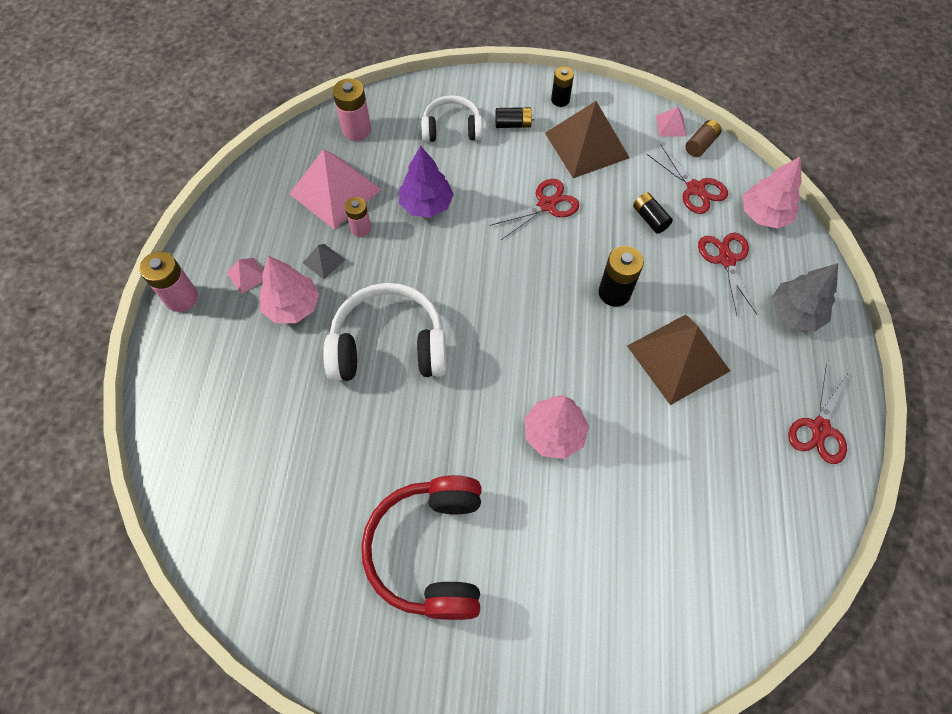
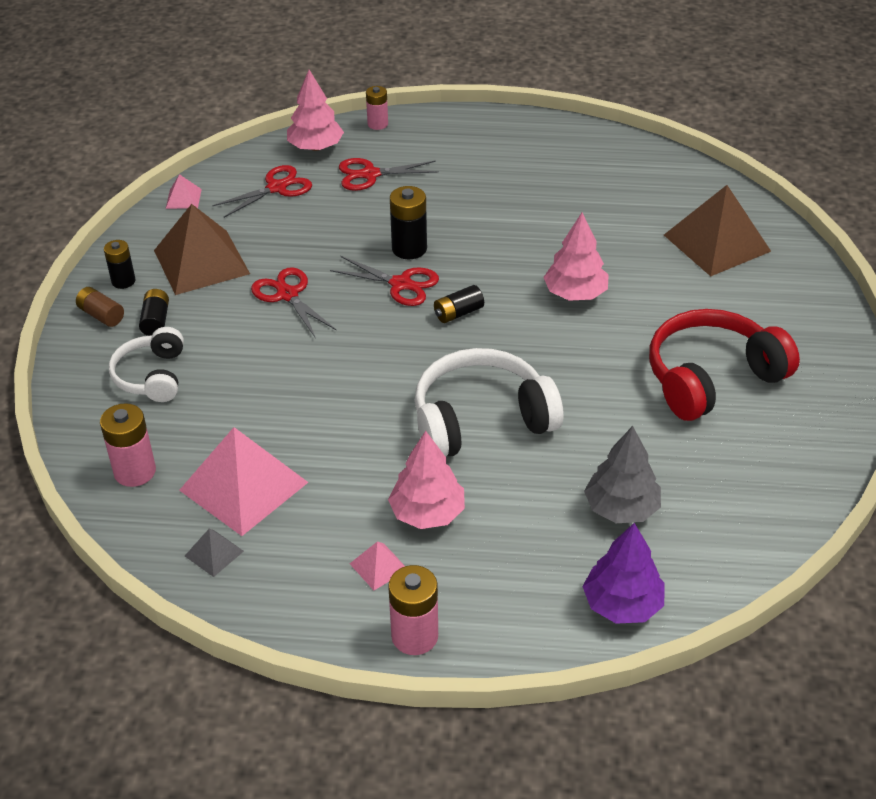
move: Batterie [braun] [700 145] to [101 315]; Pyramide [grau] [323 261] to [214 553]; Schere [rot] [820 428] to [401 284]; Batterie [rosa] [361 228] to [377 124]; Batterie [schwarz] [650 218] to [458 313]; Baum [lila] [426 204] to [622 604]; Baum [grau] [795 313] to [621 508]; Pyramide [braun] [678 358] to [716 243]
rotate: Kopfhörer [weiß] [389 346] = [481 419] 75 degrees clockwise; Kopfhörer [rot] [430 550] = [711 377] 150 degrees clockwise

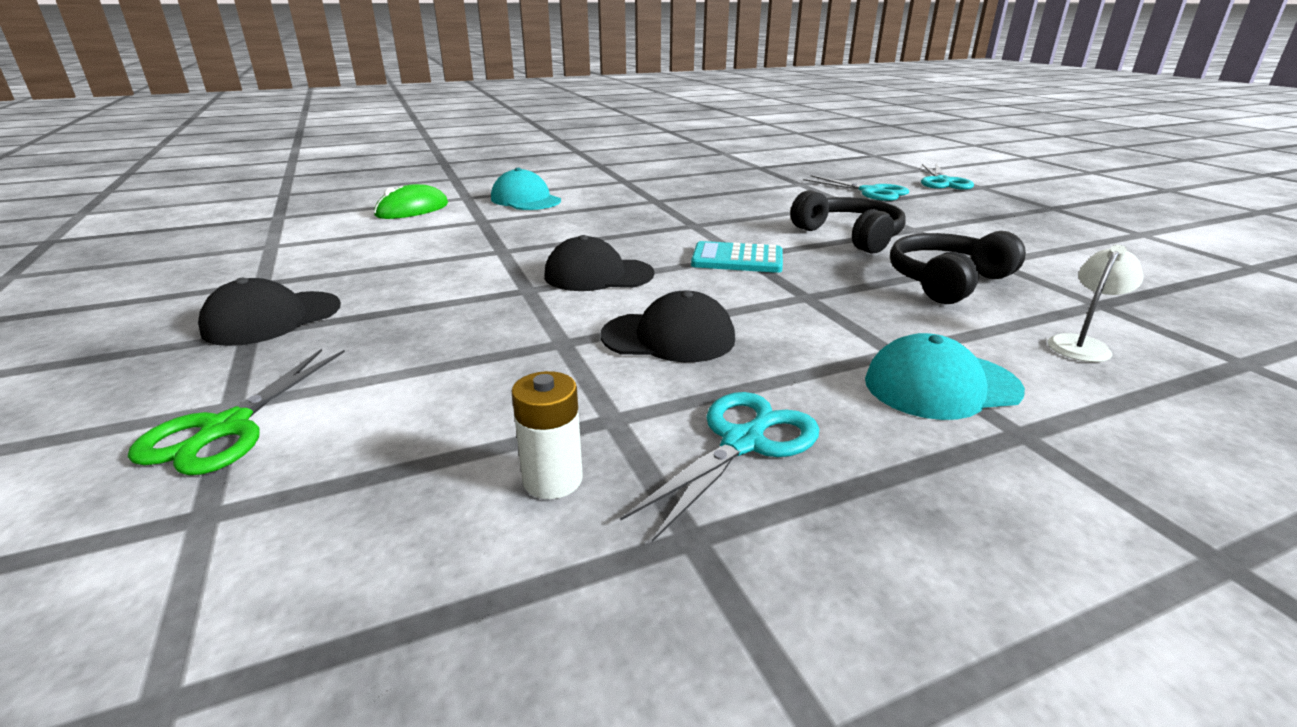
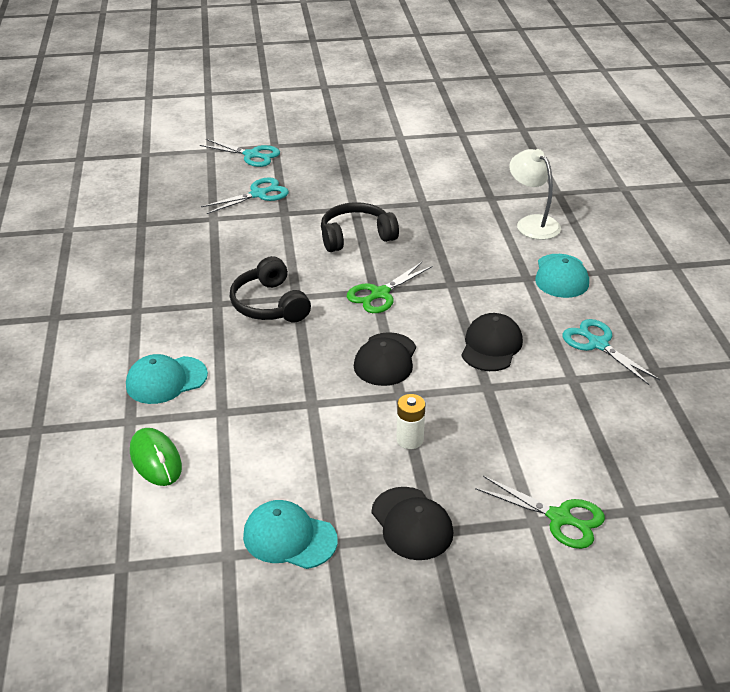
insert: Kappe [türkis] [289 538]
move: Kopfhörer [schwarz] [947 281] to [269 304]; Batterie [weiß] [552 480] to [409 439]
replace: Taschenrechner [türkis] [737 259] to Schere [grün] [380 294]
resize: Lampe [weiß] [1082 344] = [532 223] x1.61

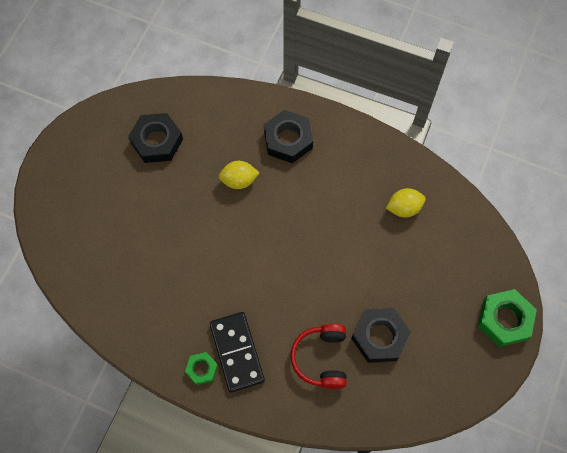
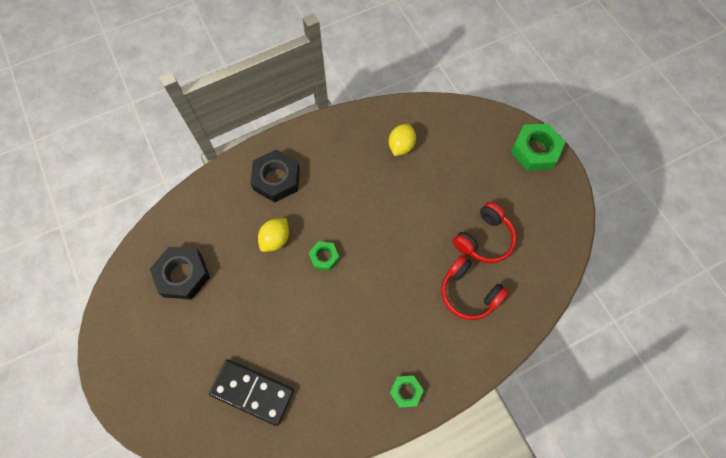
insert: Sechskantmutter [grün] [324 257]
move: Dominostein [schwarz] [236 352] to [252 392]
replace: Sechskantmutter [schwarz] [379 337] to Kopfhörer [rot] [484 239]

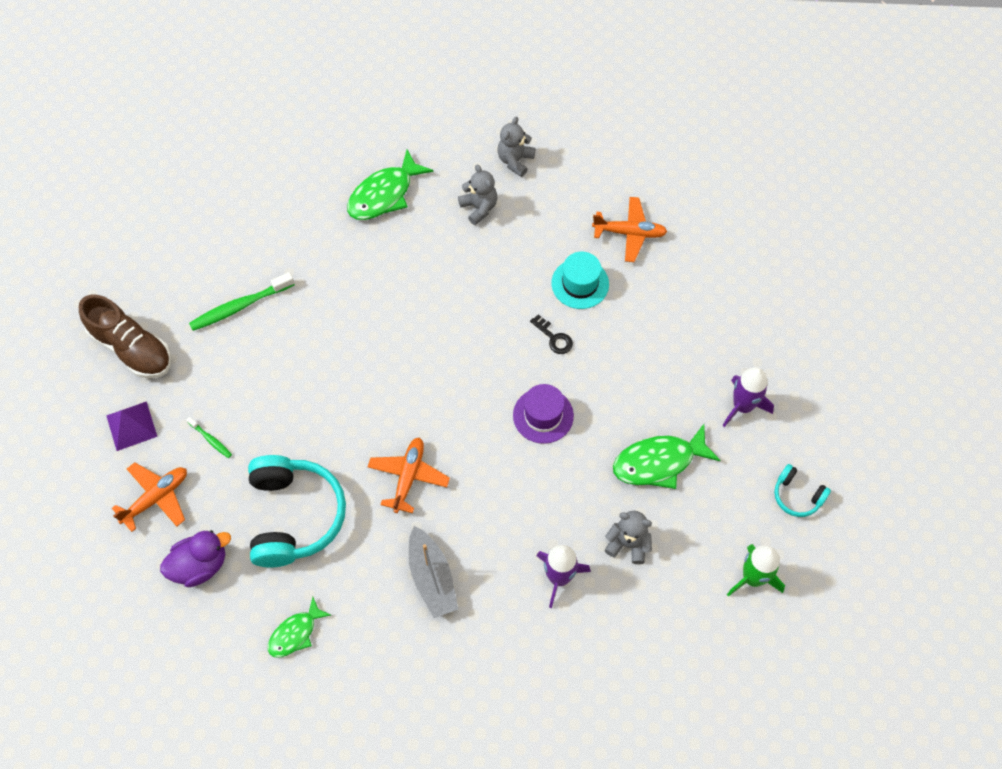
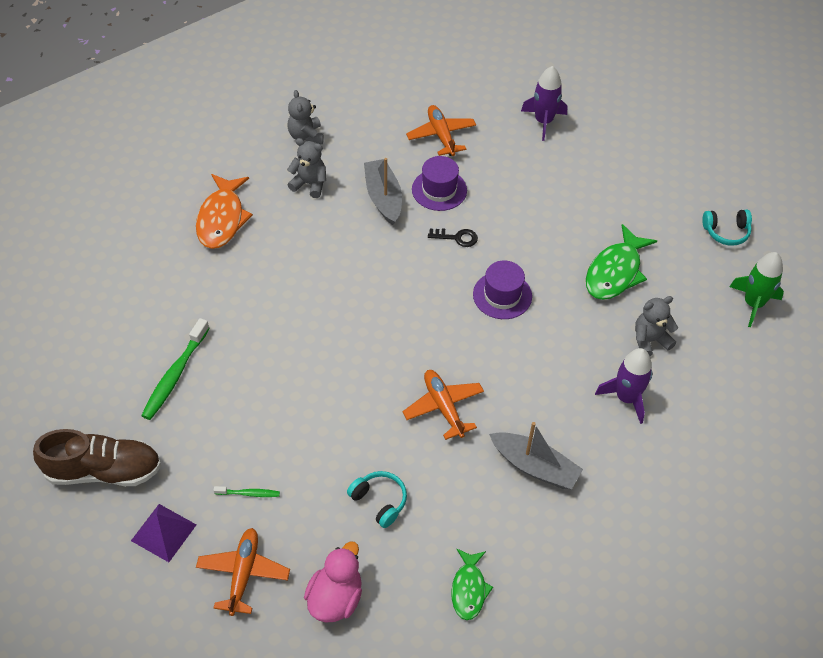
insert: Boot [grau] [383 197]
move: Rakete [lila] [742 406] to [543 121]
recolor: Fisch [grün] [384 194] to Fisch [orange] [222 219]; Ente [lila] [200 565] to Ente [rosa] [335 598]; Hut [türkis] [580 283] to Hut [lila] [439 190]
rotate: Flugzeug [orange] [629 233] = [441 135] 75 degrees counterclockwise
resize: Kopfhörer [türkis] [294 516] = [379 501] x0.48

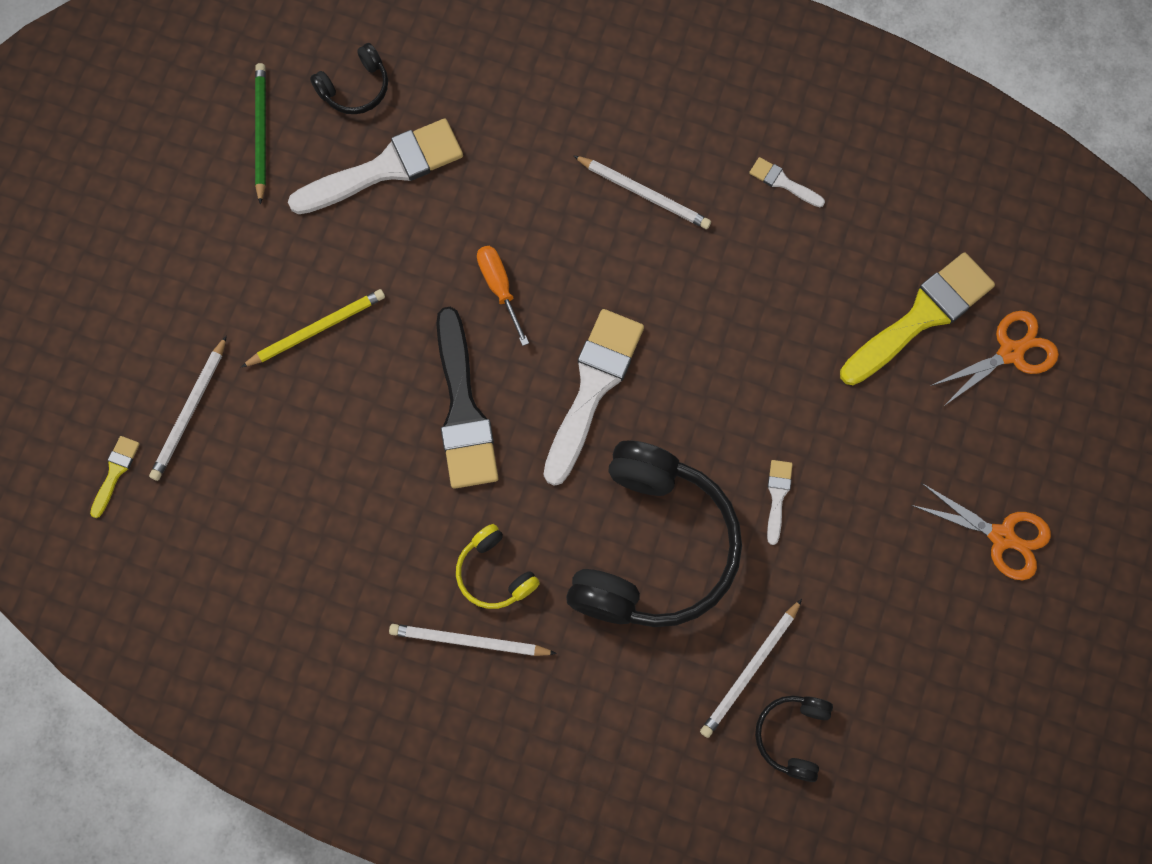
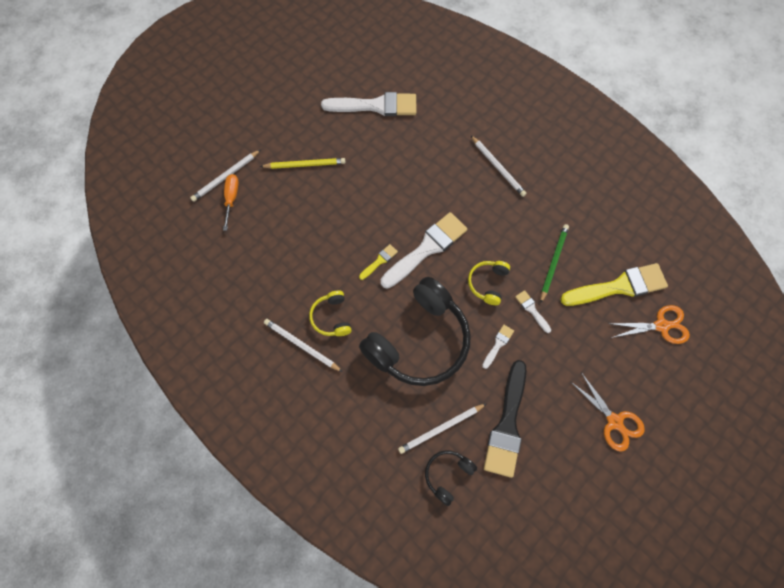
delete: Kopfhörer [schwarz] [355 88]
insert: Kopfhörer [gelb] [487 283]
move: Schraubenzieher [orange] [499 288] to [231 199]; Pinsel [gelb] [115 472] to [379 261]; Pinsel [schwarz] [463 409] to [507 424]; Pinsel [weiß] [783 182] to [532 310]; Bleistift [grün] [261 132] to [553 262]

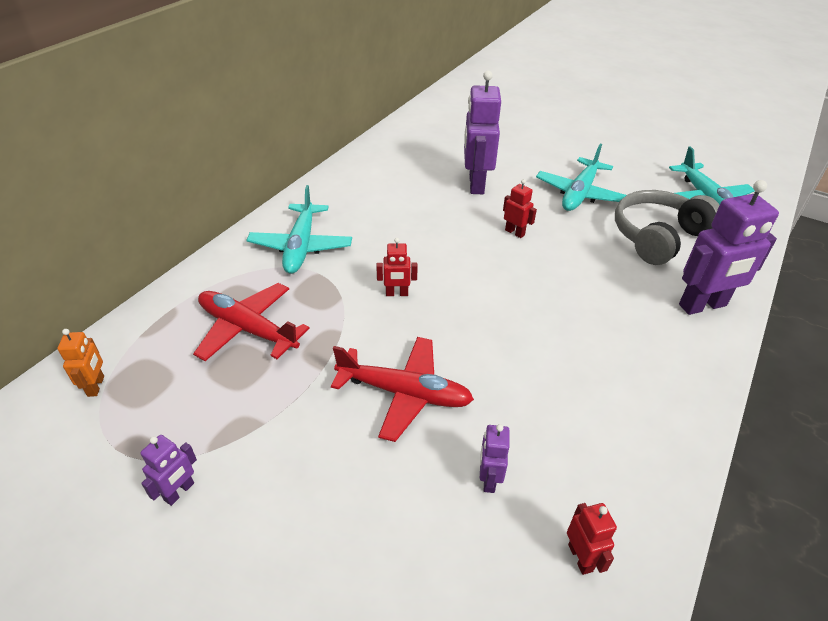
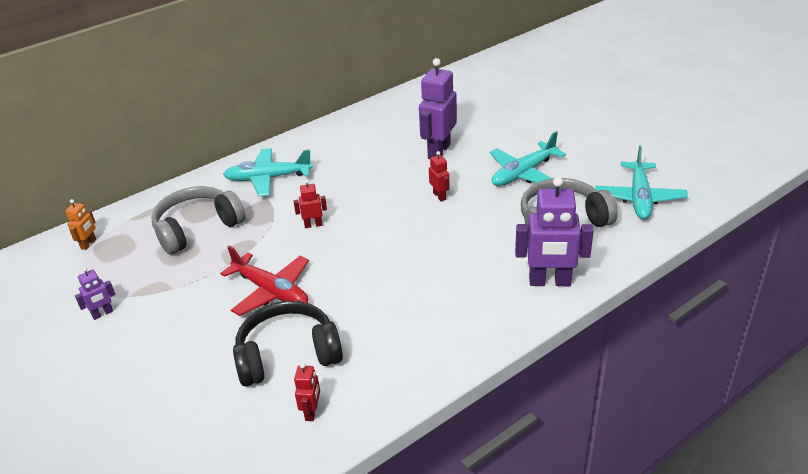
replace: Flugzeug [rot] [248 329] to Kopfhörer [grau] [197 228]; Roboter [lila] [488 479] to Kopfhörer [schwarz] [288 355]
rotate: Flugzeug [türkis] [301 246] = [268 178] 60 degrees clockwise; Roboter [rot] [397 293] = [313 225] 150 degrees clockwise

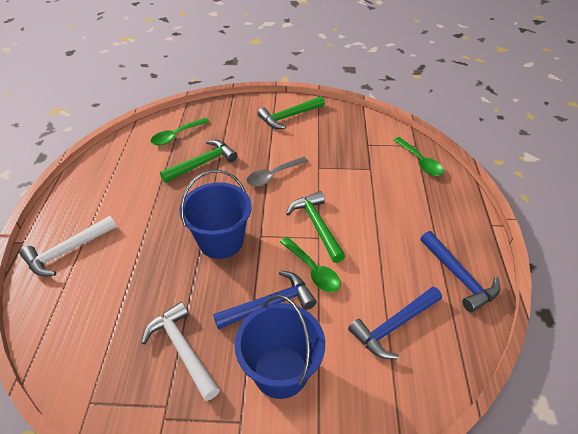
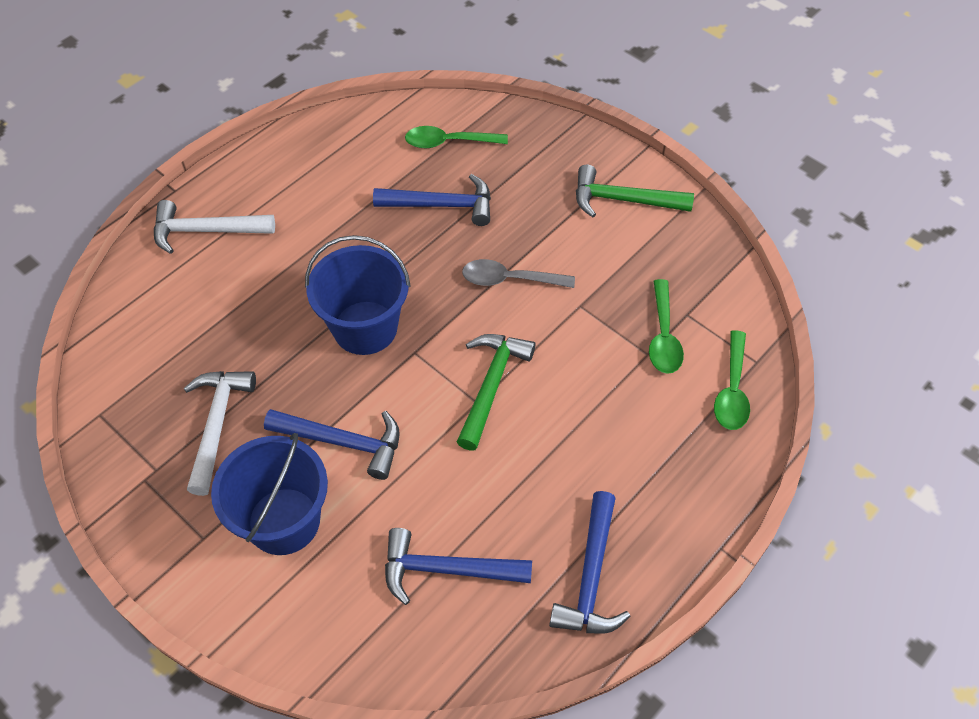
move: Löffel [grün] [313 270] to [663 336]
recolor: Hammer [grün] [202 163] to Hammer [blau] [442 205]

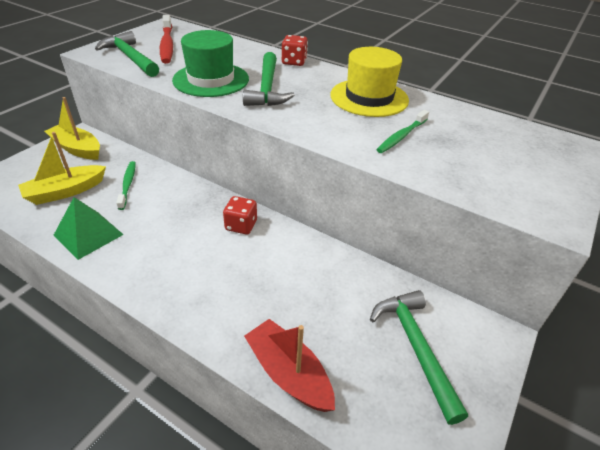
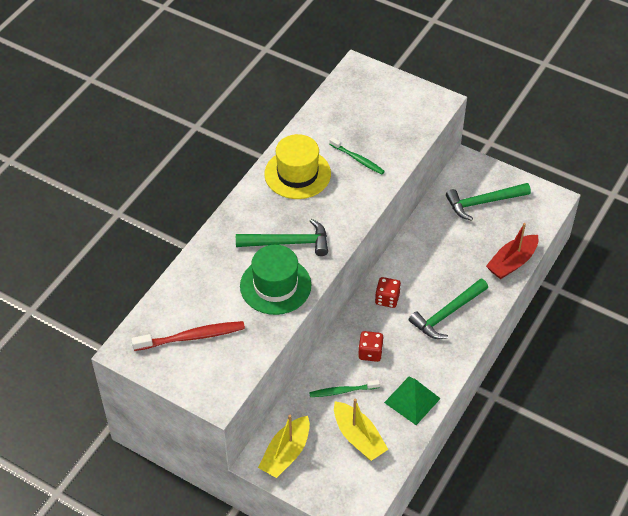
move: Spielwürfel [rot] [294 62] to [370 352]; Hammer [grün] [130 58] to [447 314]

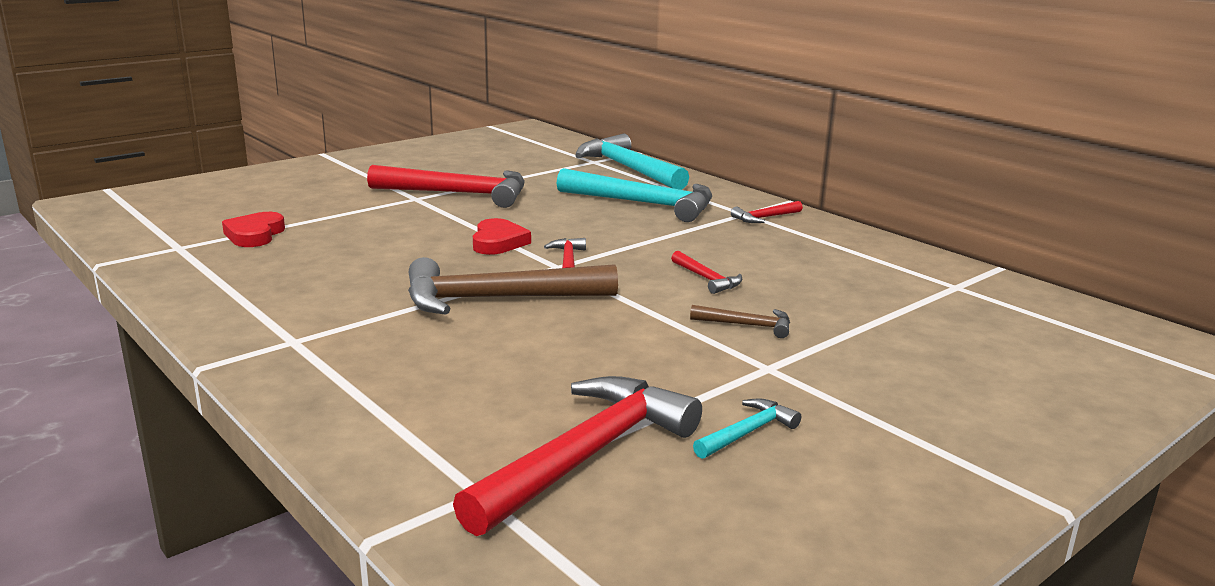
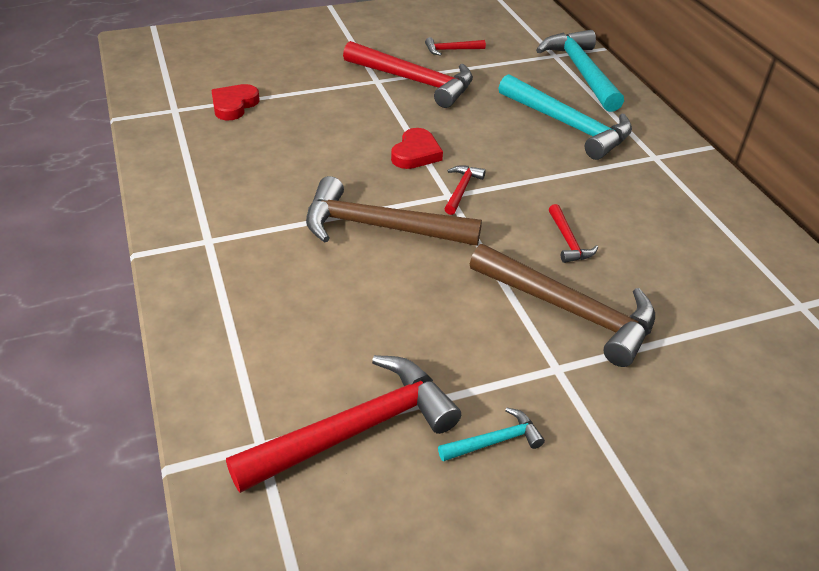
move: Hammer [rot] [765 218] to [451 50]
resize: Hammer [braun] [747 325] = [569 310] x2.19

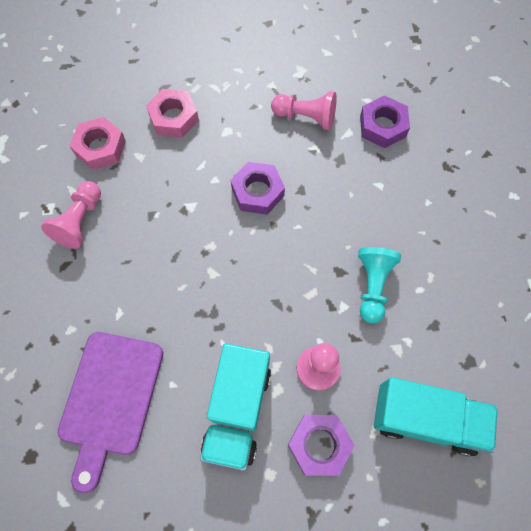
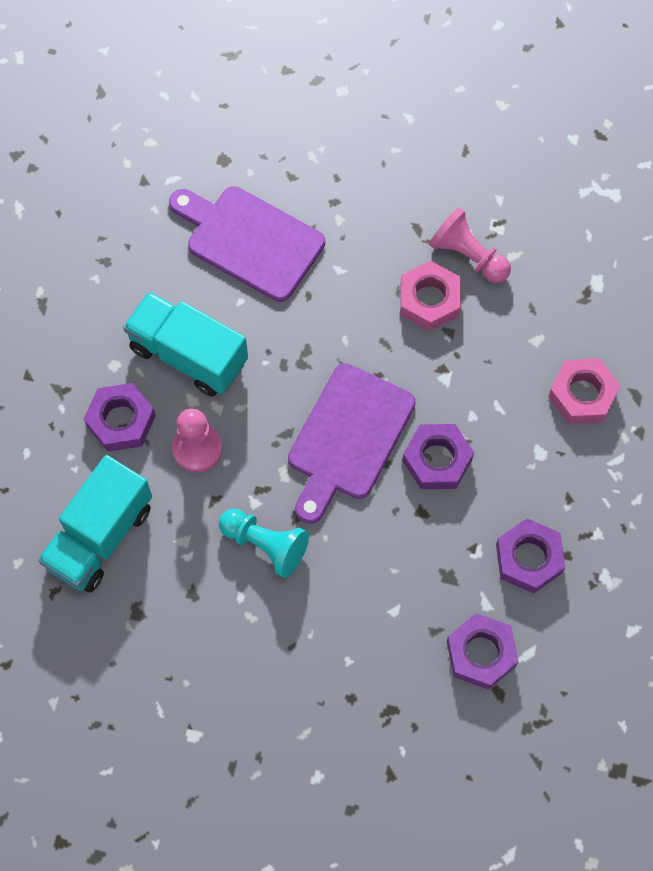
insert: Schneidebrett [lila] [347 438]
move: Sechskantmutter [rosa] [100 148] to [429 300]
replace: Bauer [rosa] [306 117] to Sechskantmutter [lila] [528 559]

